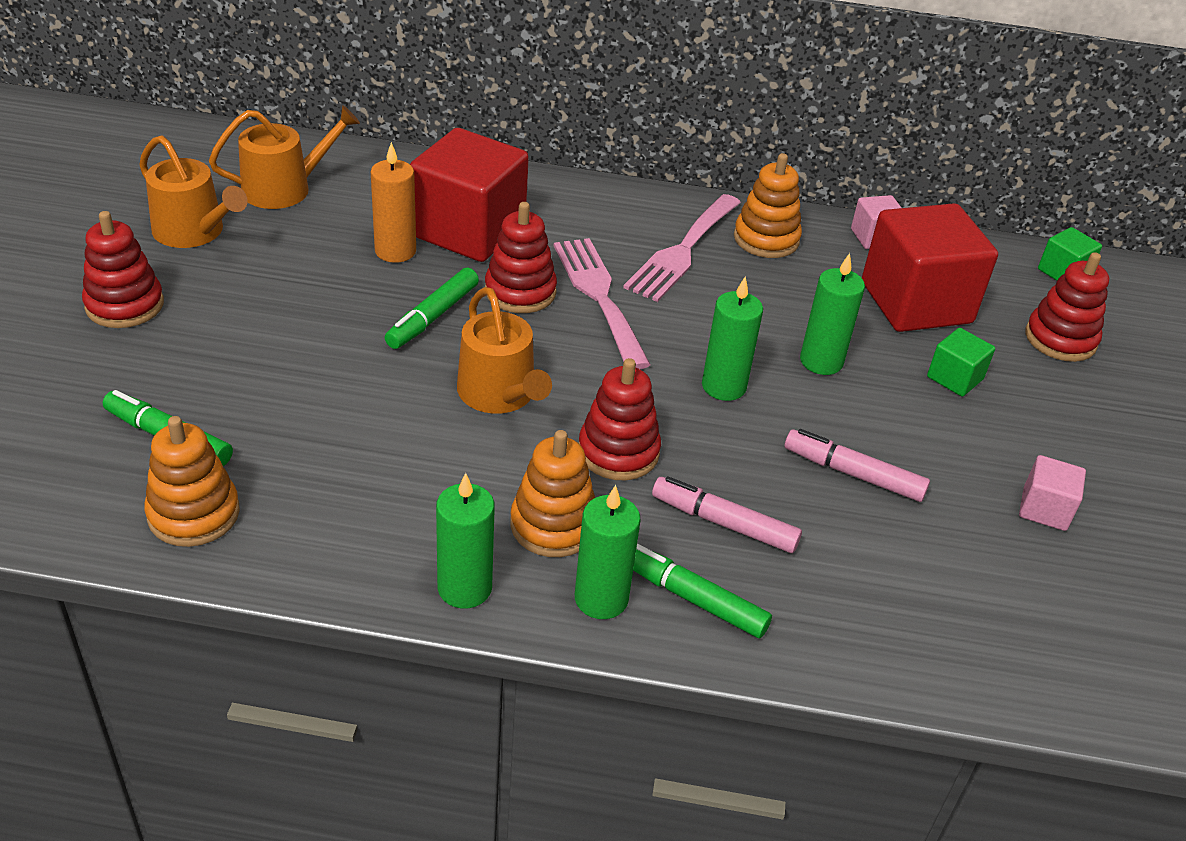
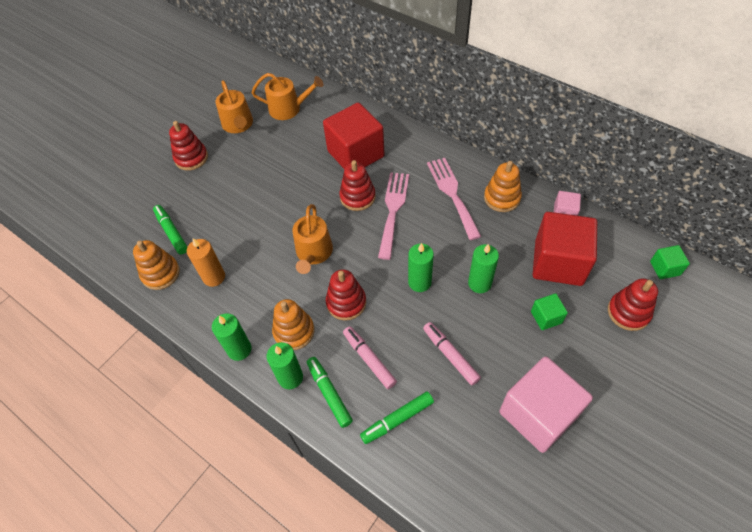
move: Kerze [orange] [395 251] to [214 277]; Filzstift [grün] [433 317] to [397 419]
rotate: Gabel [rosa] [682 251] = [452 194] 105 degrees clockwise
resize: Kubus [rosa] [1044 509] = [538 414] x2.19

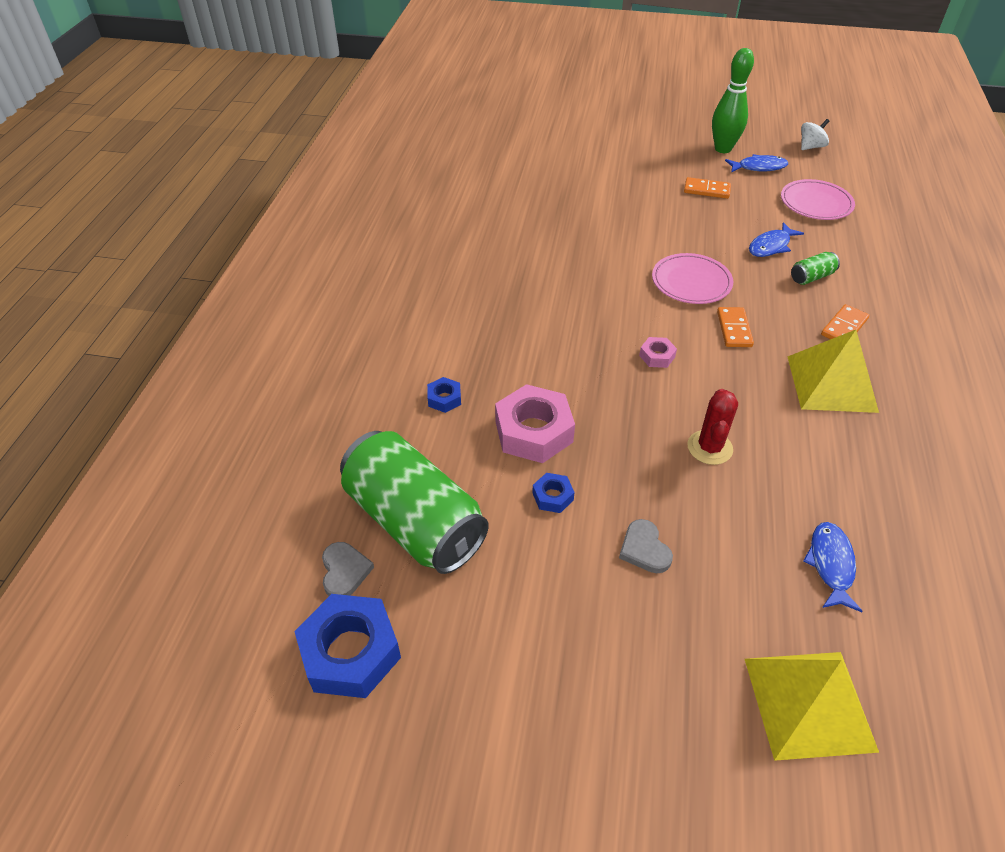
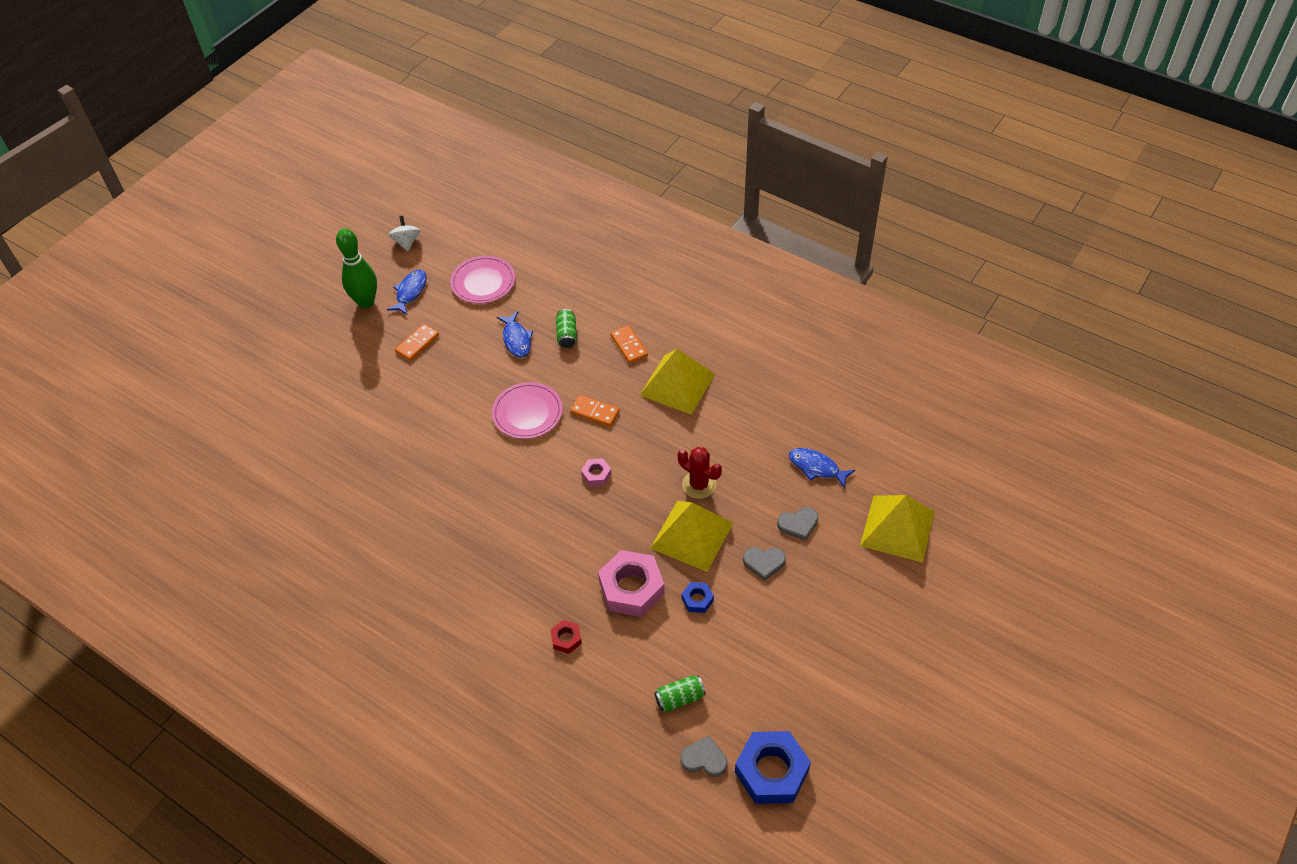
insert: Pyramide [gelb] [691 535]; Herz [grau] [798 524]
recolor: Sechskantmutter [blau] [444 398] to Sechskantmutter [rot] [566 639]
resize: Dose [grün] [415 521] = [679 698] x0.40

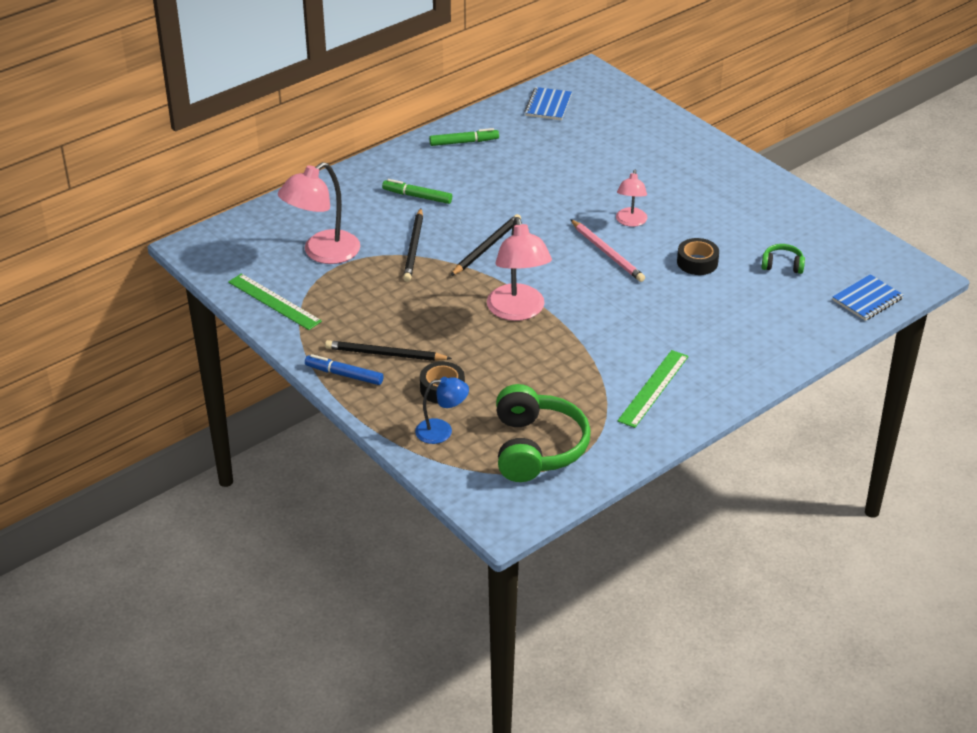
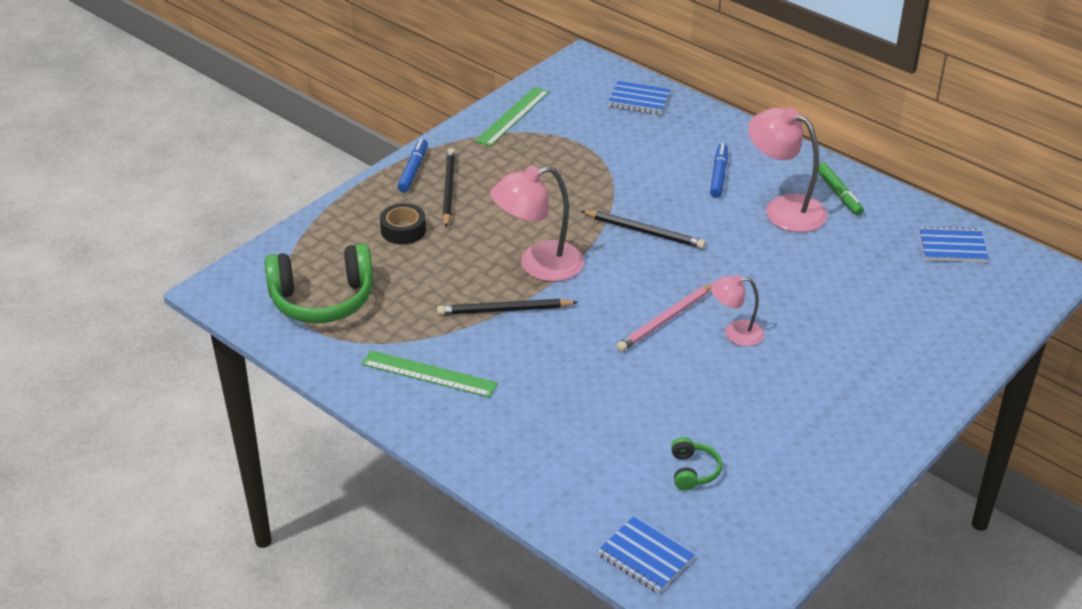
delete: Lampe [blau] [442 431]; Klebeband [schwarz] [697 262]
insert: Notizbuch [blau] [639 100]
move: Bleistift [schwarz] [414 247] to [504 310]; Lampe [rosa] [322 253] to [783 209]
recolor: Filzstift [grün] [417 196] to Filzstift [blau] [718 175]

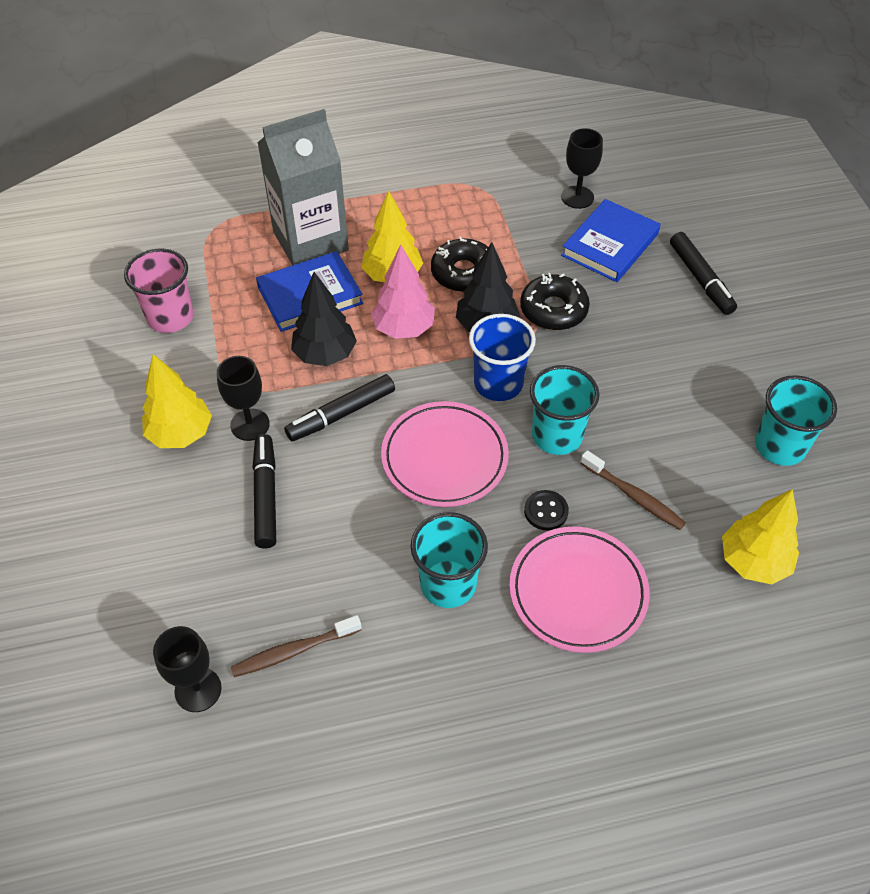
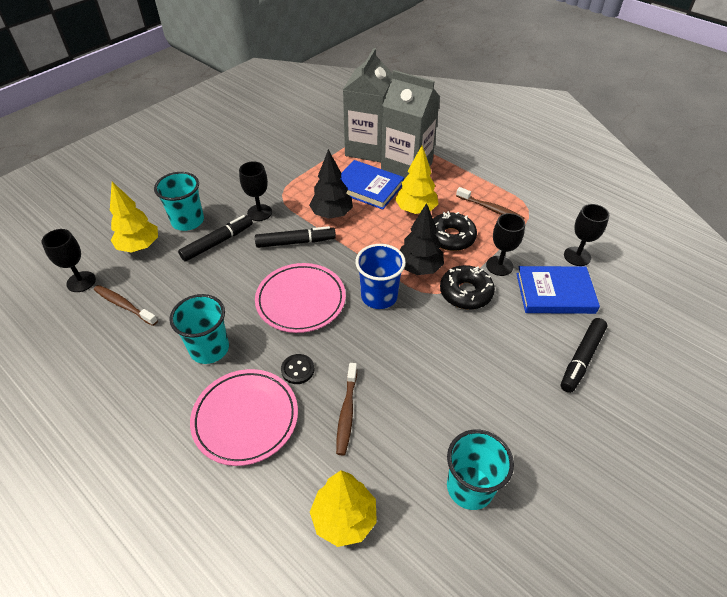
delete: Becher [rosa] [170 317]; Baum [rosa] [403 329]
insert: Getränkekarton [grau] [368 148]; Zahnbürste [braun] [491 209]; Kelch [schwarz] [499 266]
move: Baum [gelb] [180 434] to [139 246]; Becher [türkis] [557 436] to [188 221]
rotate: Filzstift [schwarz] [341 414] = [295 242] 150 degrees clockwise

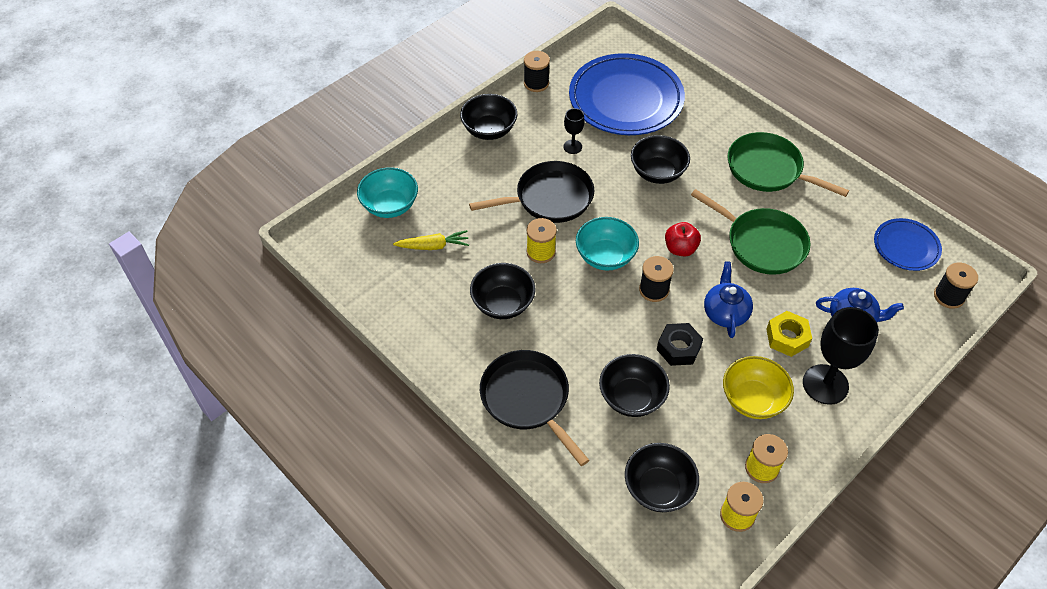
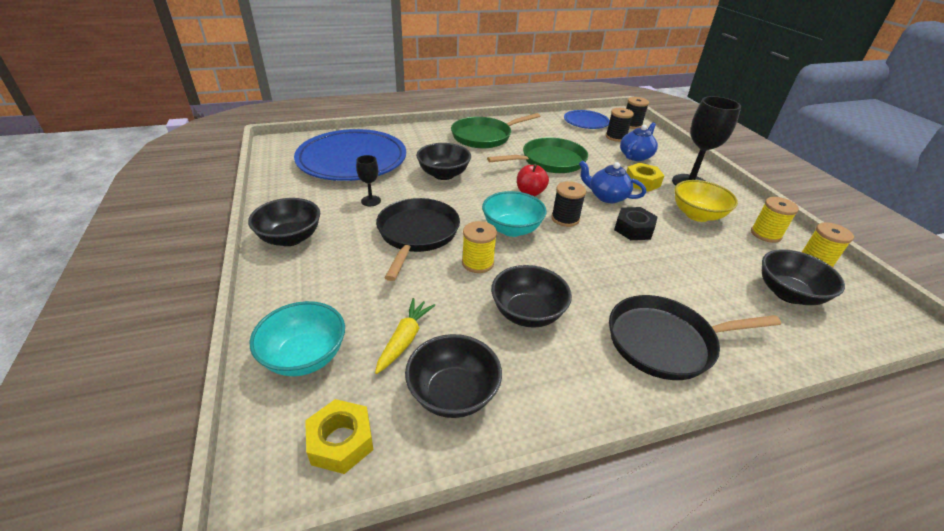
insert: Sechskantmutter [gelb] [341 441]
move: Schüssel [schwarz] [631 397] to [453 393]; Garnrolle [schwarz] [536 83] to [616 137]

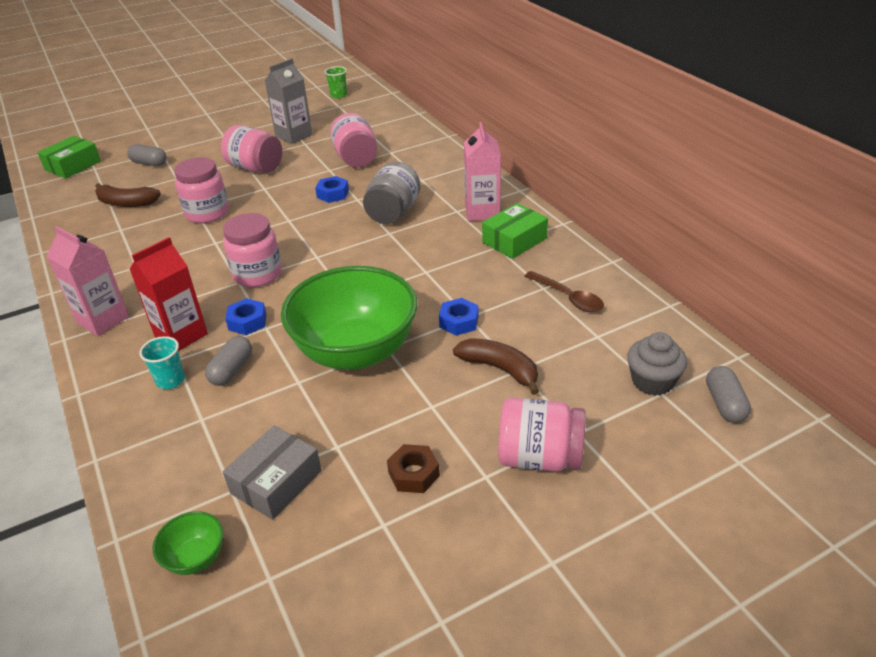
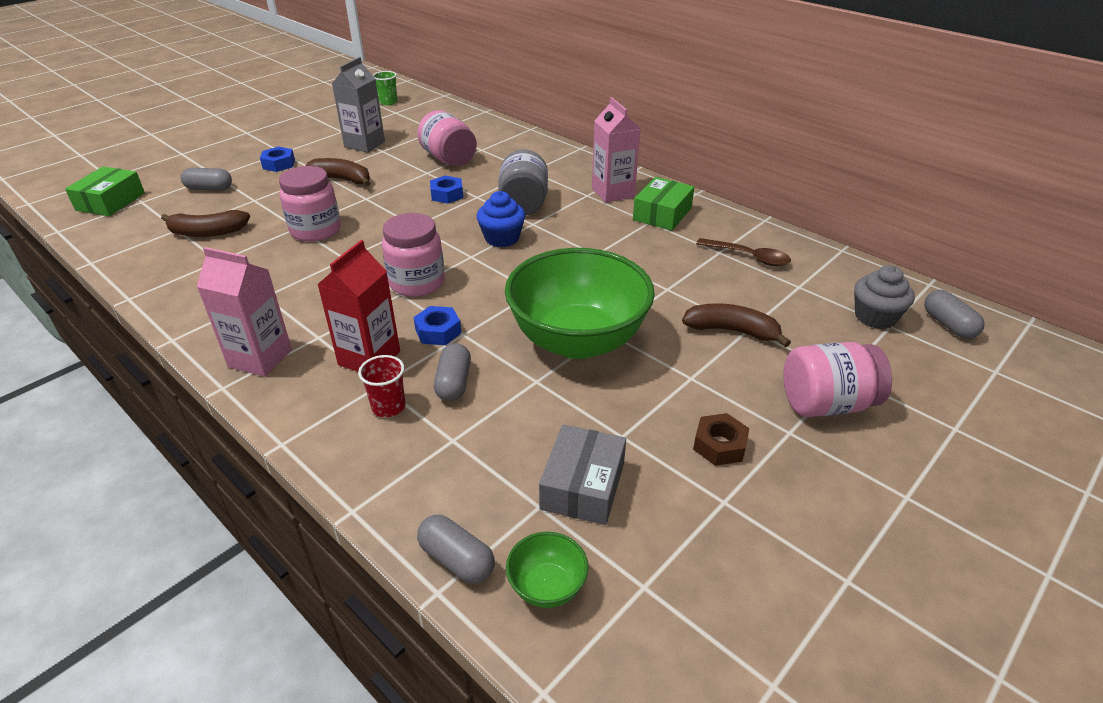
insert: Kapsel [grau] [457 559]; Muffin [blau] [502 238]
move: Sechskantmutter [blau] [459 322] to [279 164]
replace: Einmachglas [rosa] [255 168] to Banane [braun] [342 179]
recolor: Becher [türkis] [170 380] to Becher [rot] [388 407]

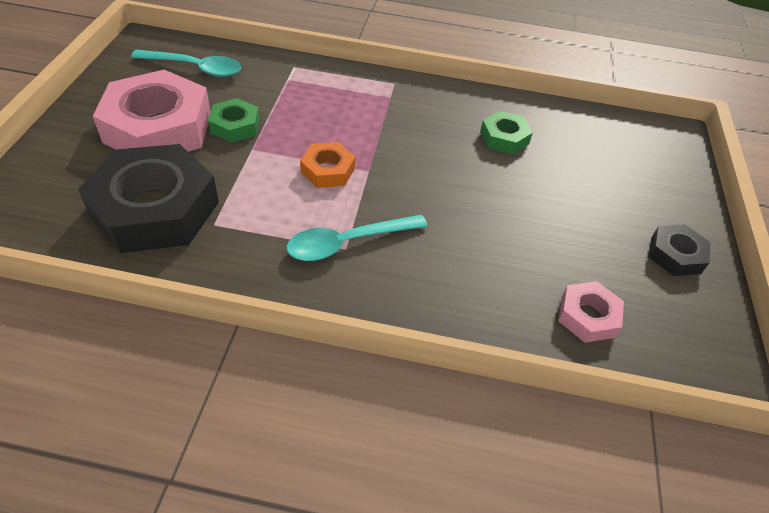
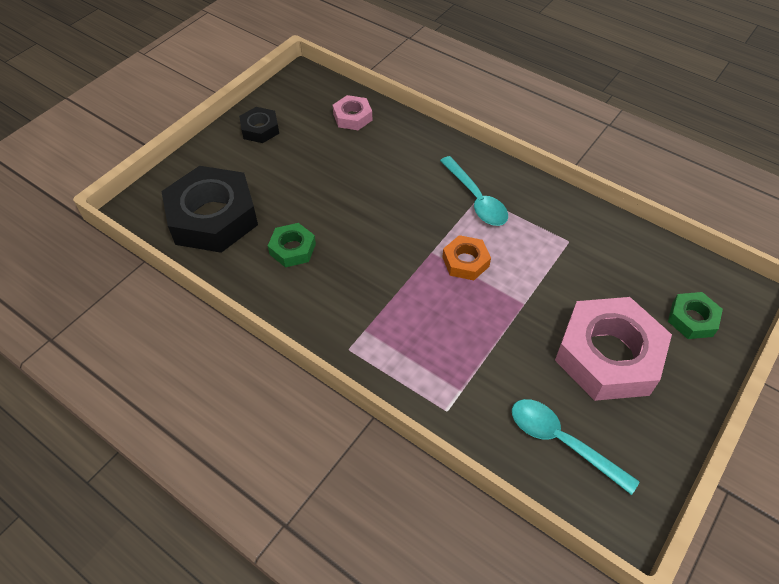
move: Sechskantmutter [schwarz] [155 209] to [213 217]; Sechskantmutter [grün] [235 126] to [692 319]
rotate: Löffel [türkis] [347 243] = [476 199] 60 degrees clockwise

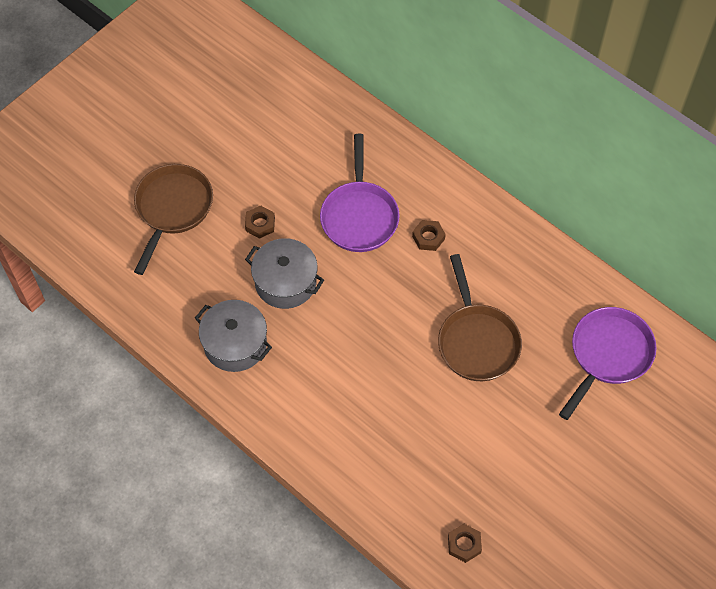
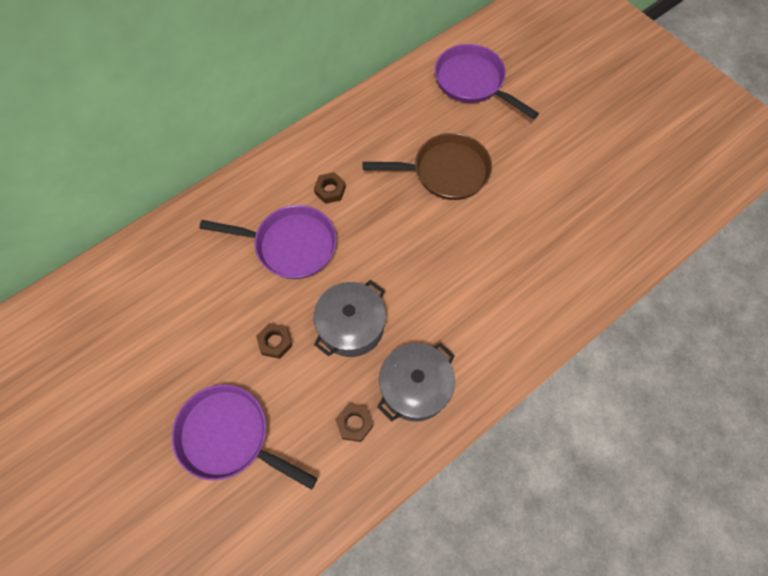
move: Sechskantmutter [braun] [464 544] to [354 424]
recolor: Pfanne [braun] [172 209] to Pfanne [lila] [229 436]

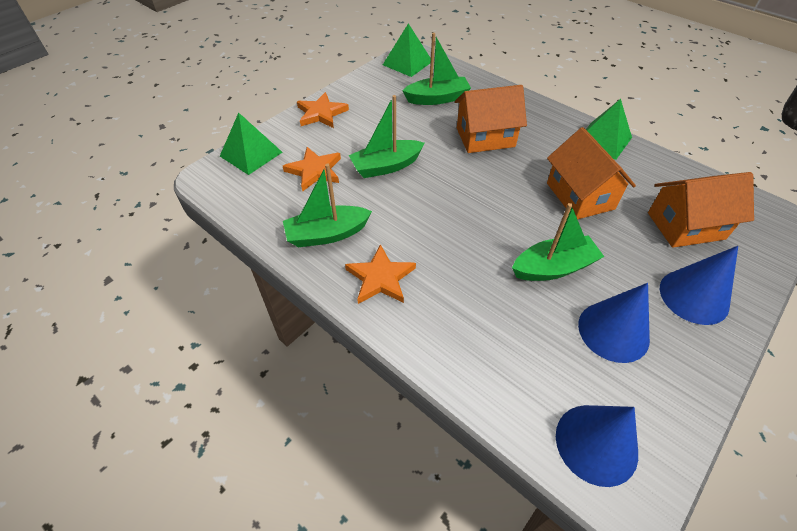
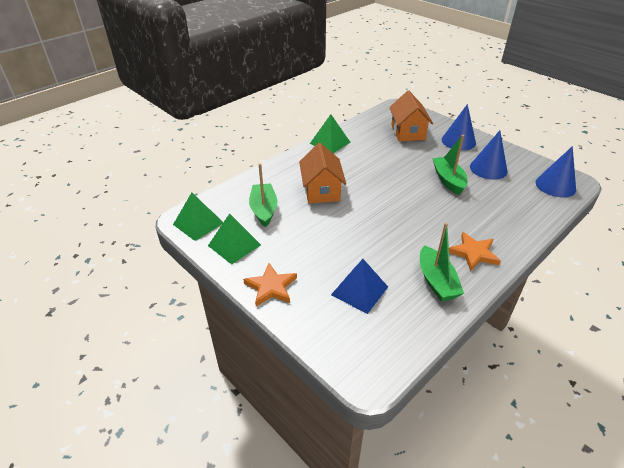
delete: Boot [grün] [386 166]; Haus [orange] [580 196]
move: Pyramide [grün] [251 154] to [234 245]
replace: Stern [orange] [314 171] to Pyramide [blau] [359 290]

